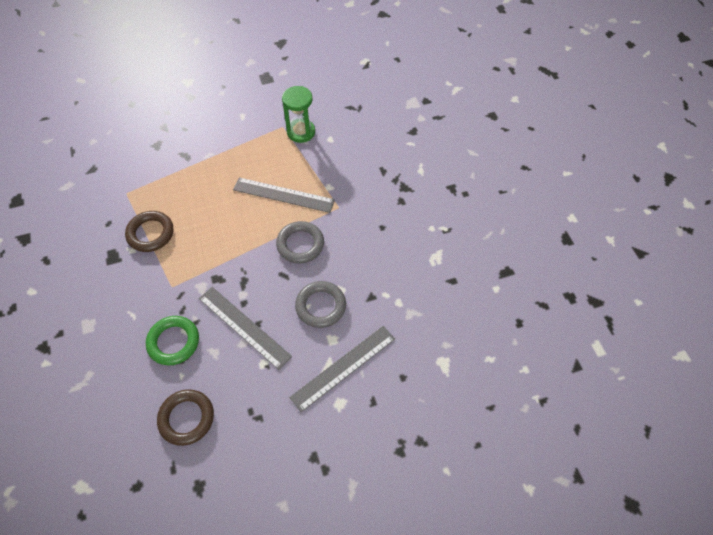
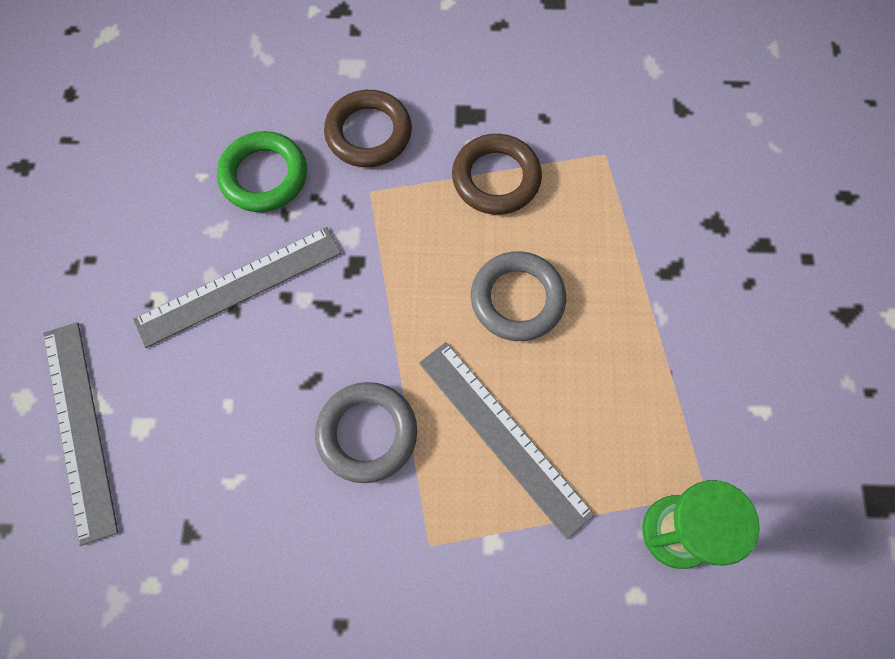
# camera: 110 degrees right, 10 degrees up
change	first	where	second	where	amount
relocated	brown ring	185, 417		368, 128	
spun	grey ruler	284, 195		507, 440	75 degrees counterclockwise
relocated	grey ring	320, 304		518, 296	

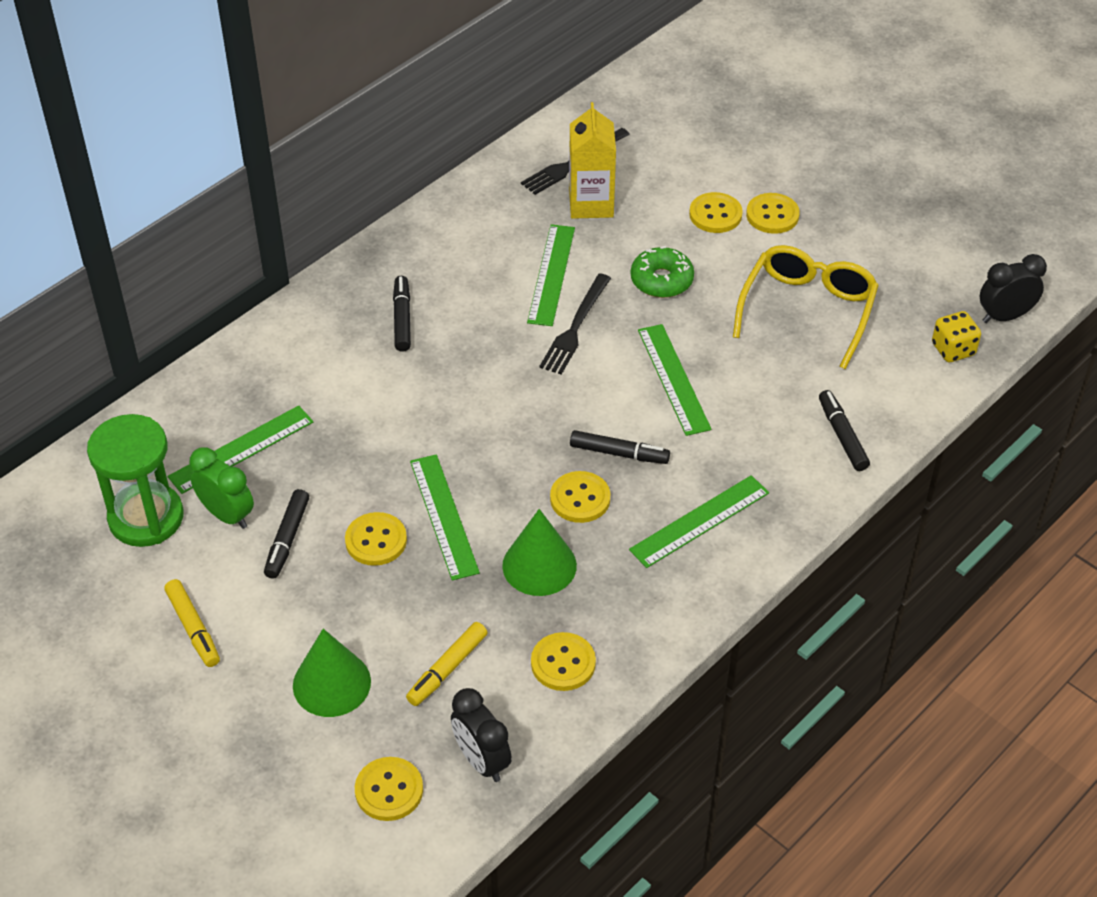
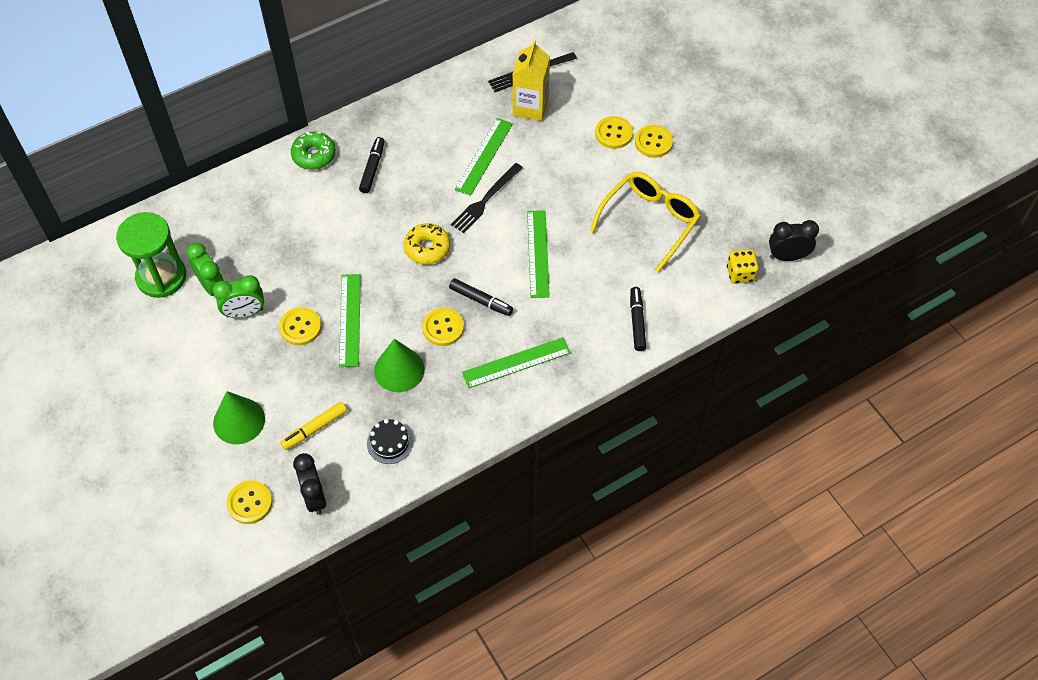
# camera: 15 degrees right, 10 degrees up
change	first	where	second	where	amount
exchanged	black marker	286, 534	green clock	238, 296	
relocated	green donut	662, 272		313, 151	
exchanged	yellow button	563, 661	black cake	390, 441	
appeared			yellow donut	427, 244	
missing	yellow marker	192, 623			
missing	green ruler	240, 449			

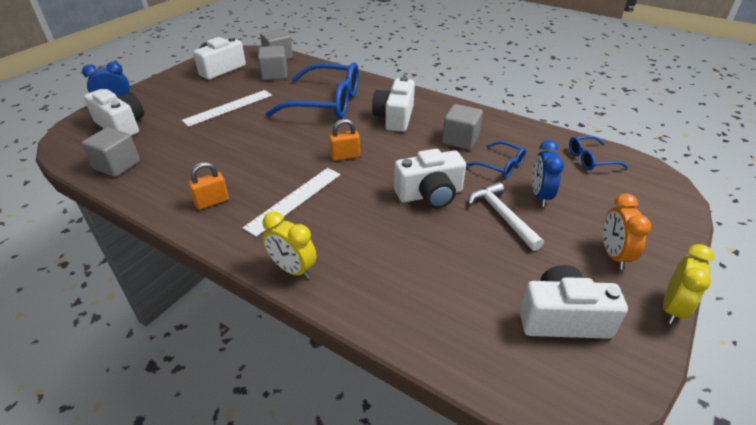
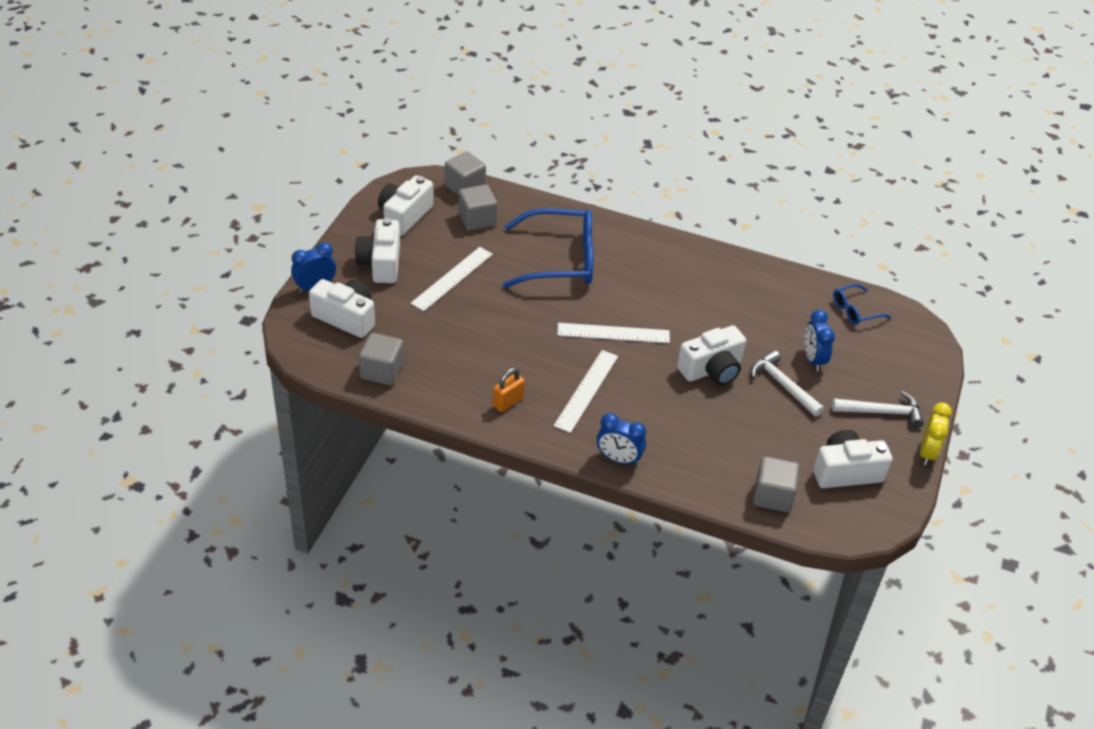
# camera: 15 degrees left, 5 degrees up
change	first	where	second	where	amount
relocated	white camera	393, 104		377, 250	
exchanged	orange padlock	344, 140	white ruler	613, 333	
colour	yellow clock	290, 245	blue clock	621, 439	
relocated	grey cube	462, 127		776, 484	
exchanged	orange clock	627, 231	white hammer	878, 409	
missing	blue glasses	496, 159			

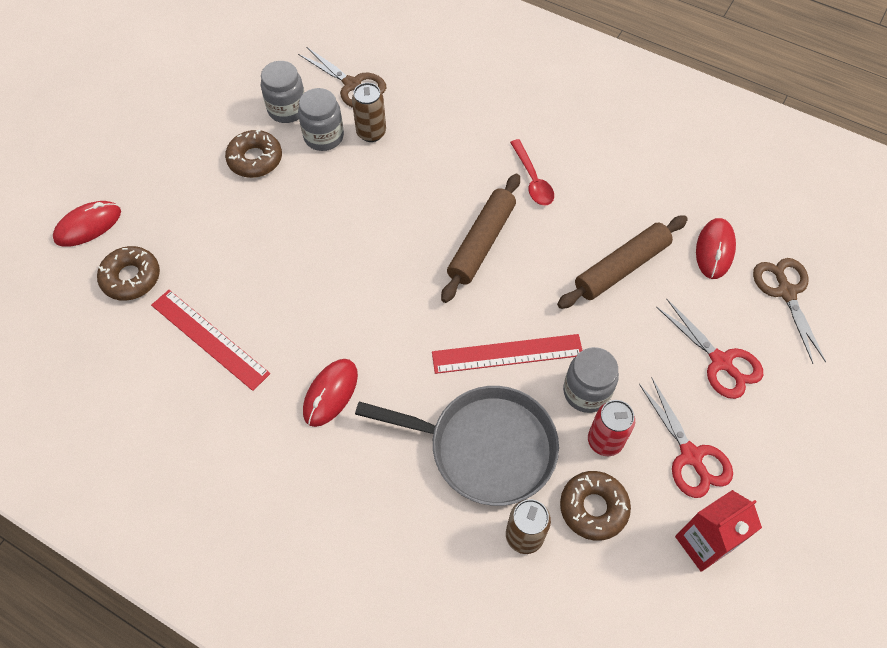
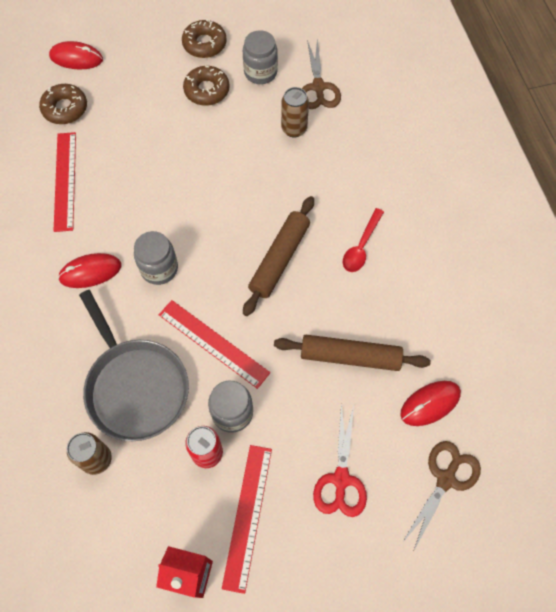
# camera: 45 degrees right, 5 degrees up
change	first	where	second	where	amount
relocated	grey jar	321, 119		156, 258	
relocated	brown donut	595, 506		204, 39	
exchanged	red scissors	686, 438	red ruler	247, 519	
spun	brown rolling pin	480, 238		278, 256	45 degrees counterclockwise

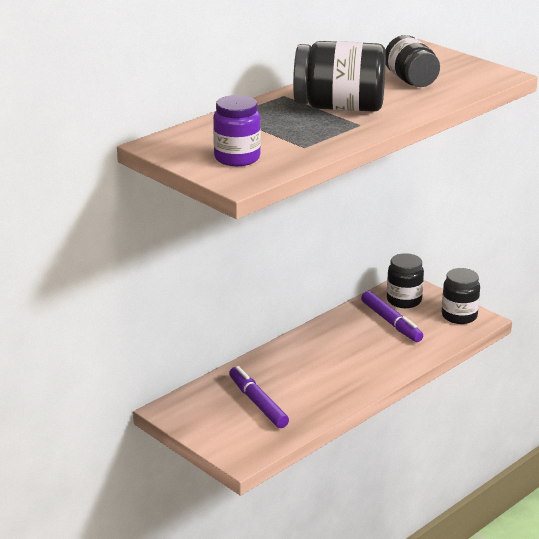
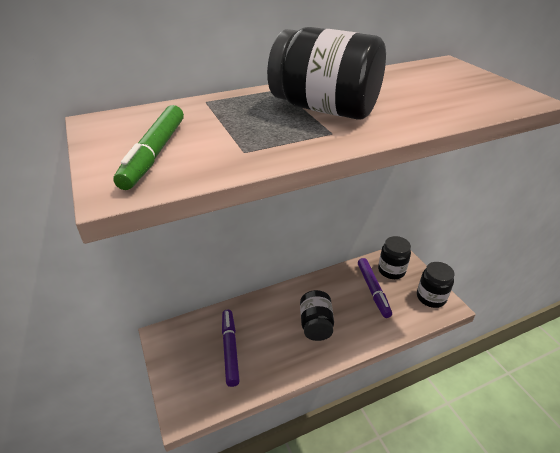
# camera: 20 degrees right, 10 degrees up
change	first	where	second	where	amount
exchanged	purple jar	237, 130	green marker	148, 147	
relocated	black jar	412, 61		317, 315	

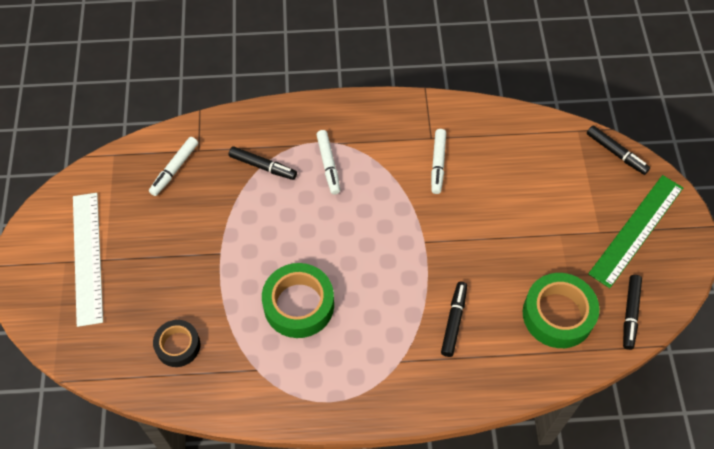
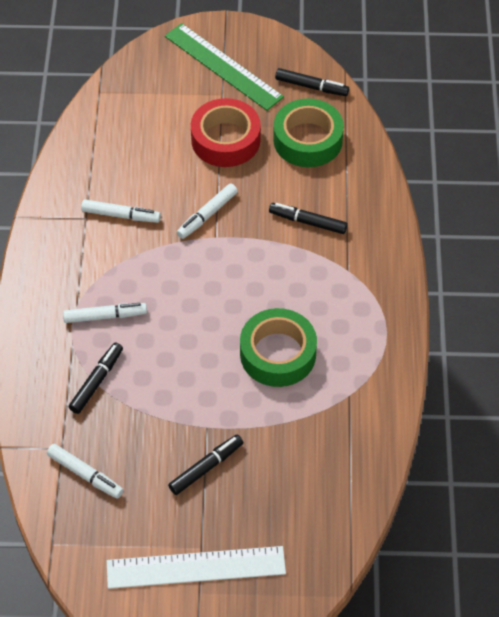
# camera: 85 degrees left, 5 degrees down
change	first	where	second	where	amount
relocated	black marker	618, 150		205, 465	
appeared			white marker	207, 211	
appeared			red tape	226, 132	
missing	black tape	176, 343			

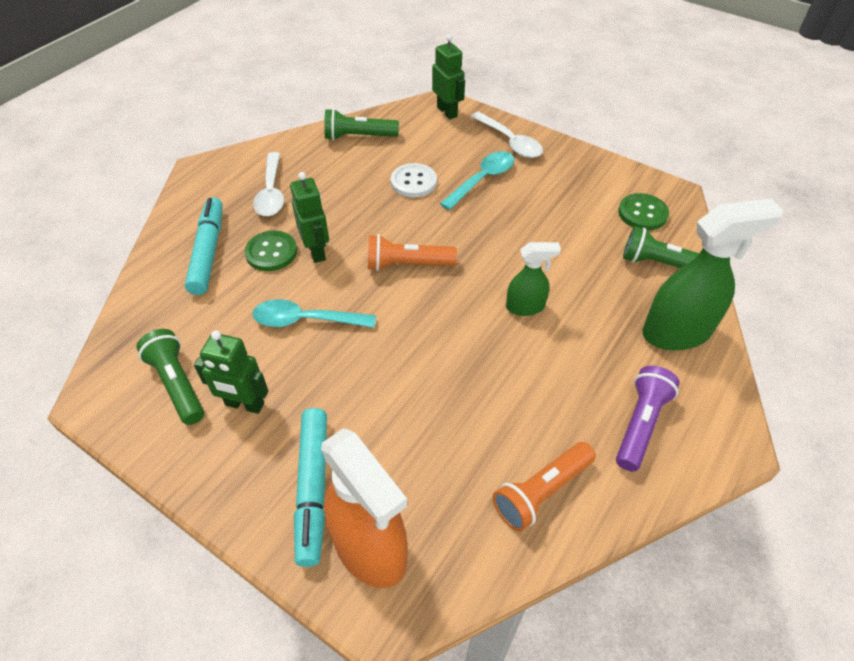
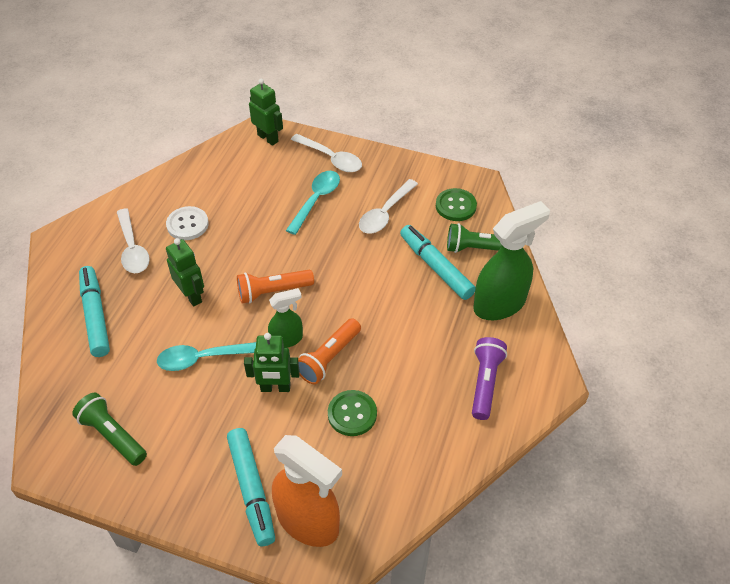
# camera: 15 degrees left, 0 degrees up
change	first	where	second	where	amount
relocated	white button	414, 180		187, 223	
relocated	green robot	231, 372		272, 362	
relocated	green spray bottle	533, 279		285, 318	
relocated	orange flashlight	544, 487		329, 351	
relocated	green button	271, 251		352, 413	
appeared			white spoon	388, 206	
appeared			turquoise marker	438, 262	
missing	green flashlight	361, 124			

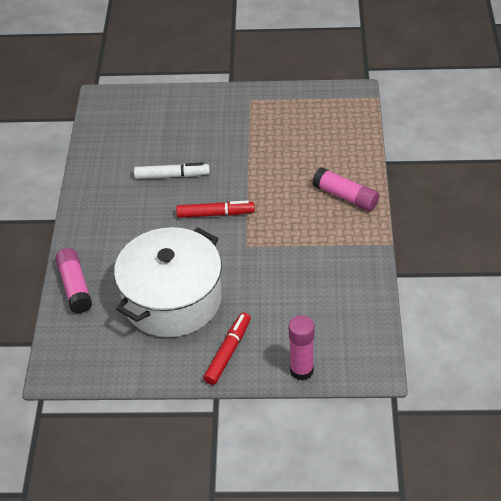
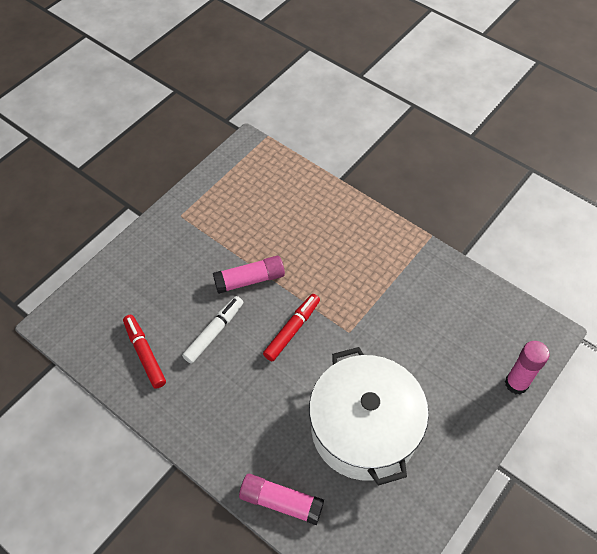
# camera: 55 degrees left, 10 degrees up
change	first	where	second	where	amount
relocated	red marker	227, 348		144, 352	
relocated	pink glue stick	345, 189		249, 275	

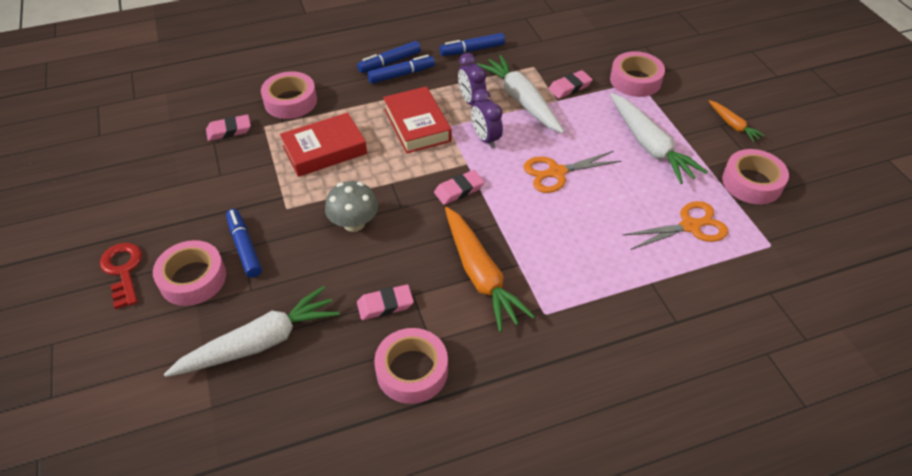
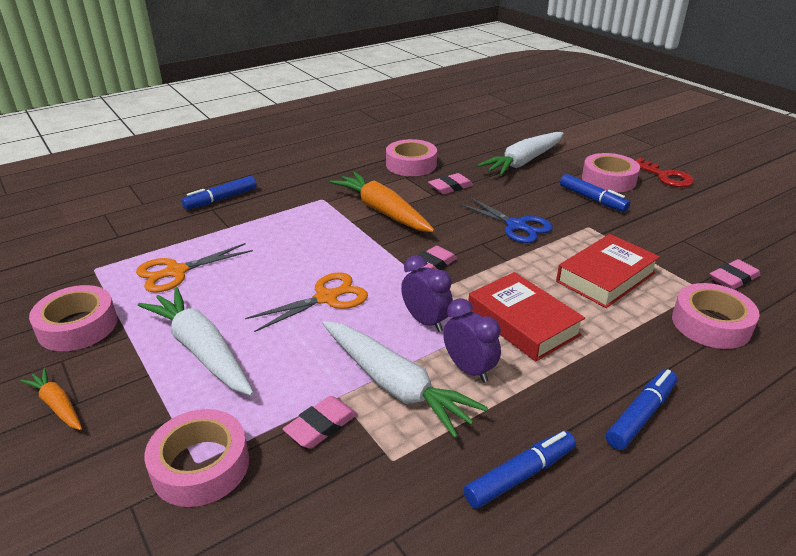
# camera: 165 degrees right, 15 degrees down
change	first	where	second	where	amount
relocated	blue marker	401, 69		219, 193	
exchanged	grey mushroom	351, 206	blue scissors	505, 220	

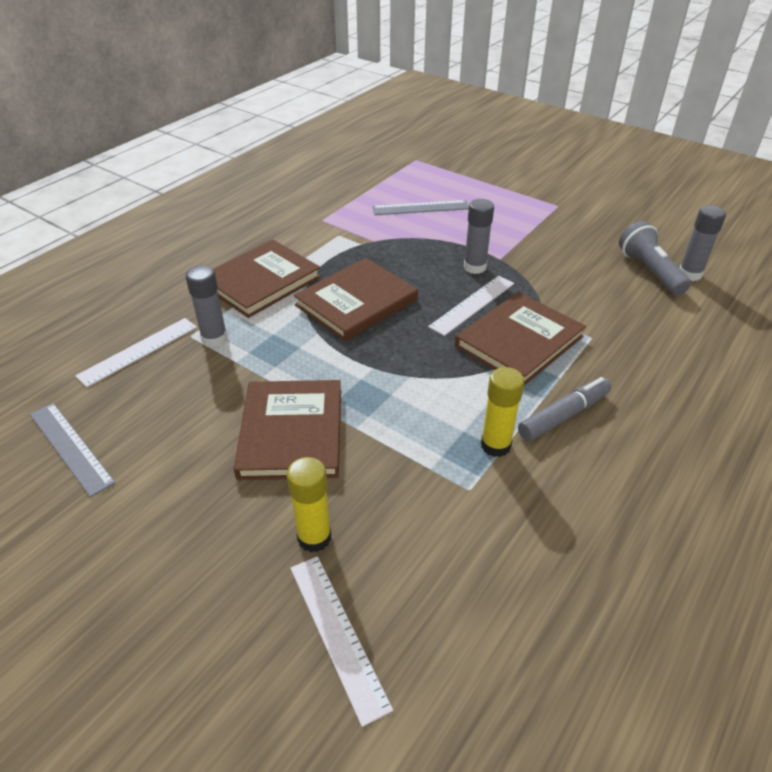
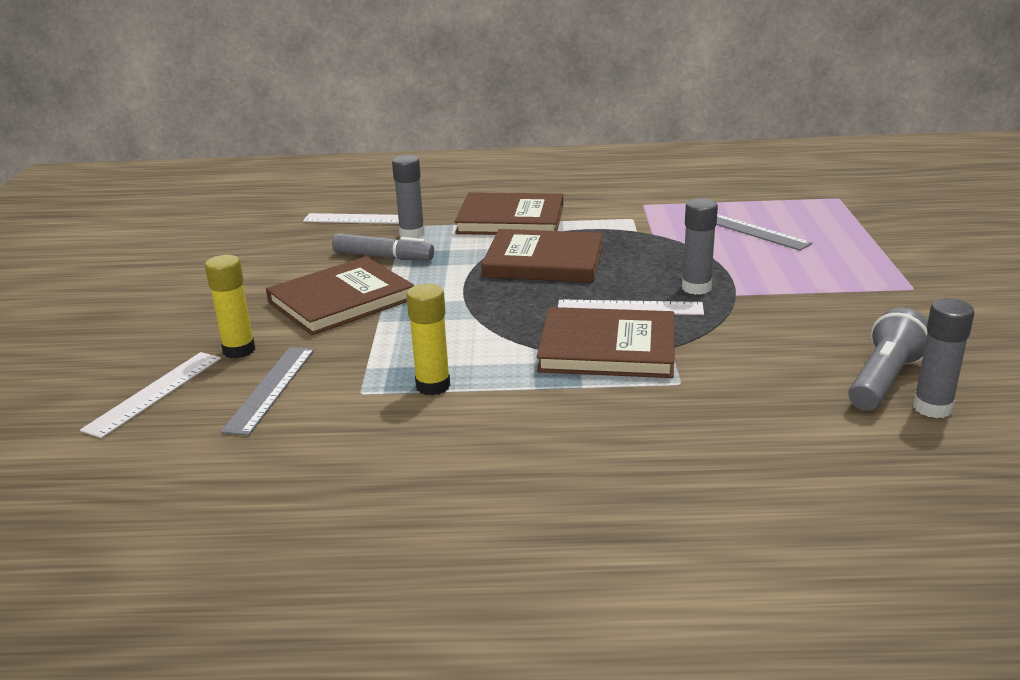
# camera: 55 degrees right, 15 degrees down
change	first	where	second	where	amount
relocated	grey ruler	72, 450		267, 391	
relocated	grey marker	564, 409		383, 246	

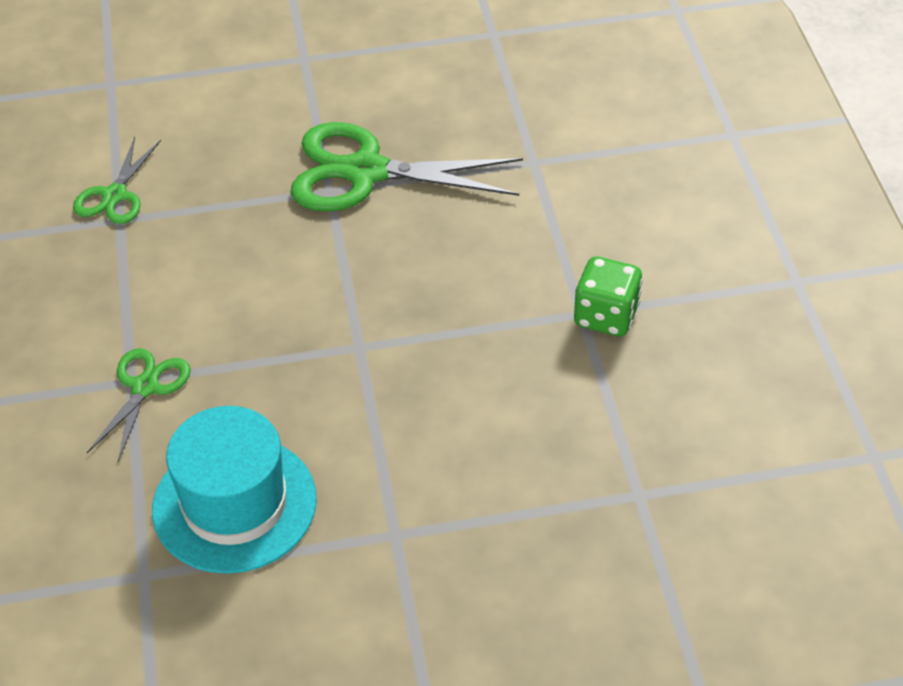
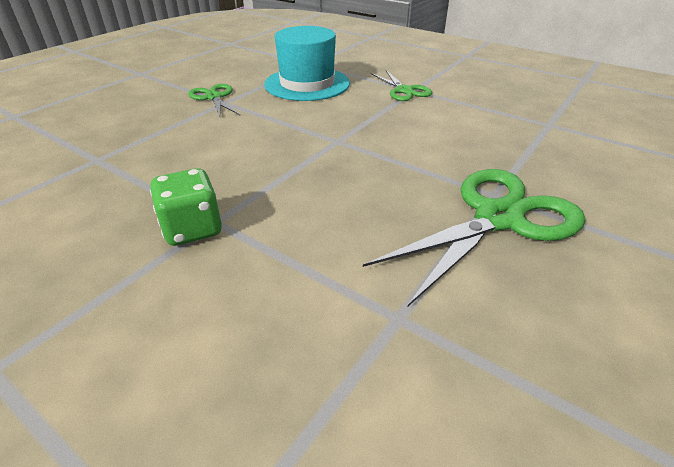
# camera: 135 degrees right, 10 degrees down
change	first	where	second	where	amount
relocated	green scissors	117, 180		214, 100	

